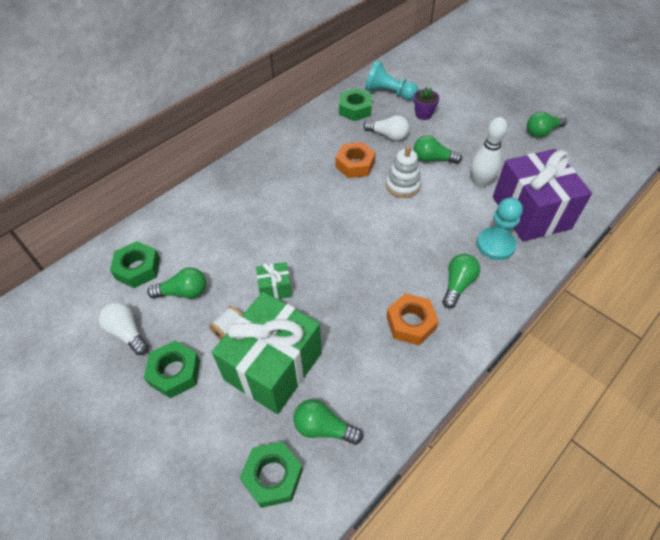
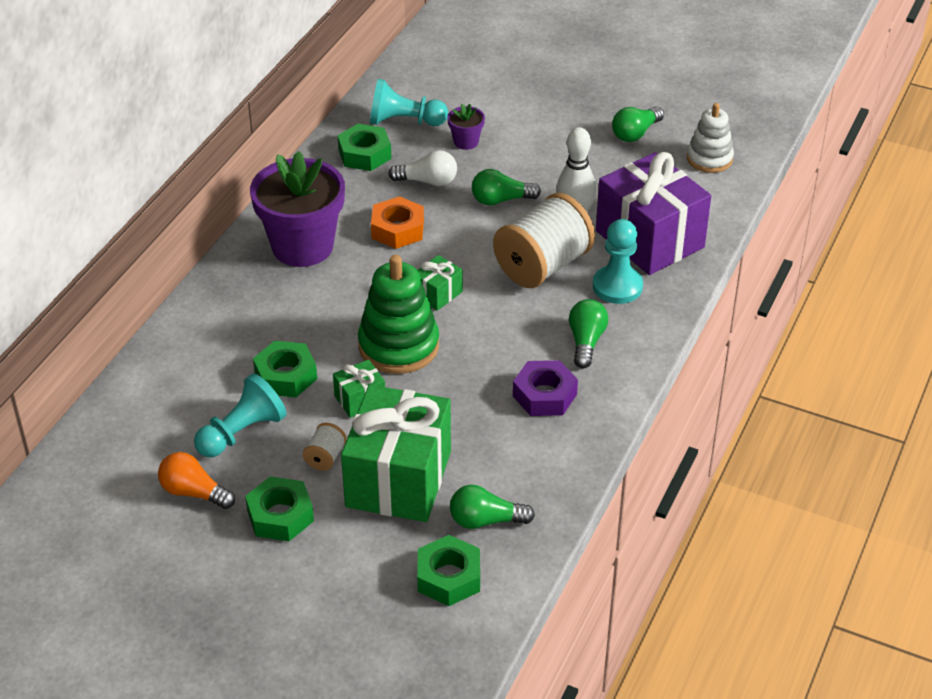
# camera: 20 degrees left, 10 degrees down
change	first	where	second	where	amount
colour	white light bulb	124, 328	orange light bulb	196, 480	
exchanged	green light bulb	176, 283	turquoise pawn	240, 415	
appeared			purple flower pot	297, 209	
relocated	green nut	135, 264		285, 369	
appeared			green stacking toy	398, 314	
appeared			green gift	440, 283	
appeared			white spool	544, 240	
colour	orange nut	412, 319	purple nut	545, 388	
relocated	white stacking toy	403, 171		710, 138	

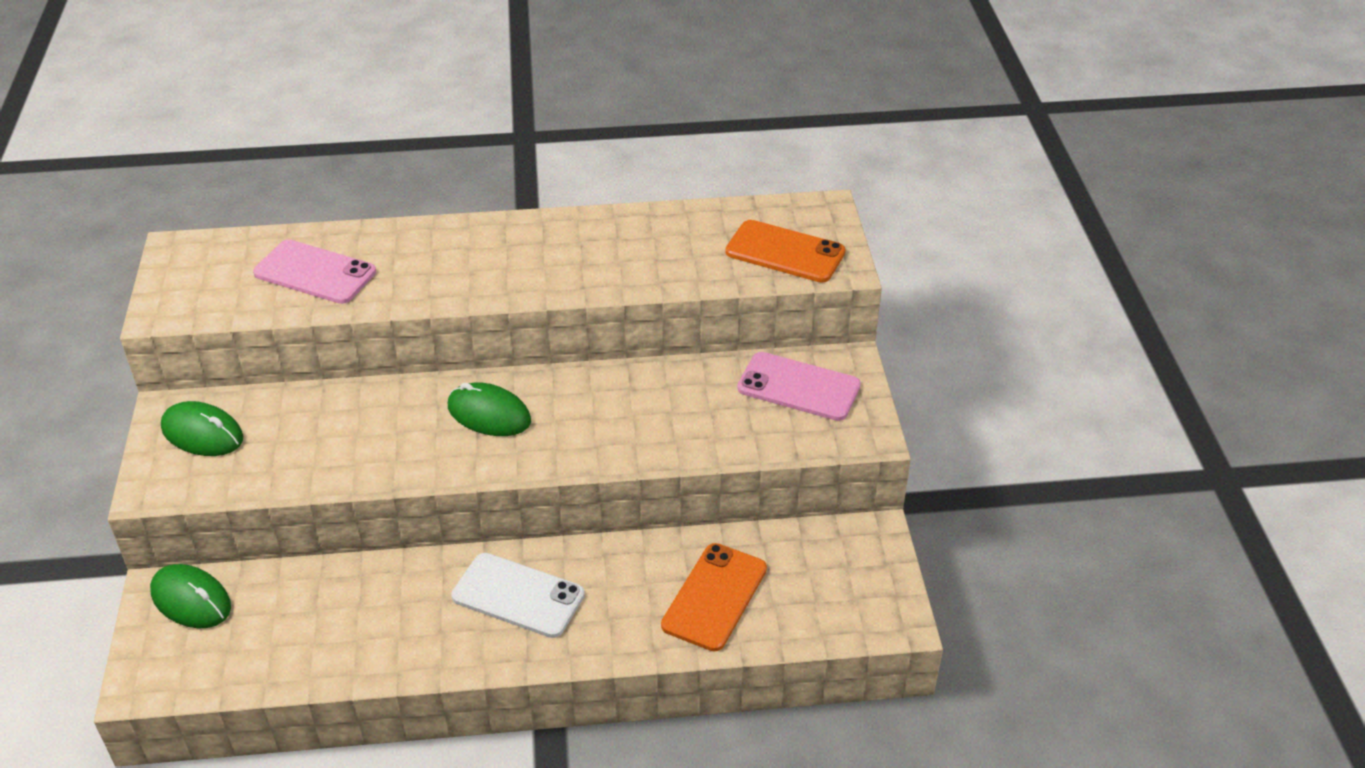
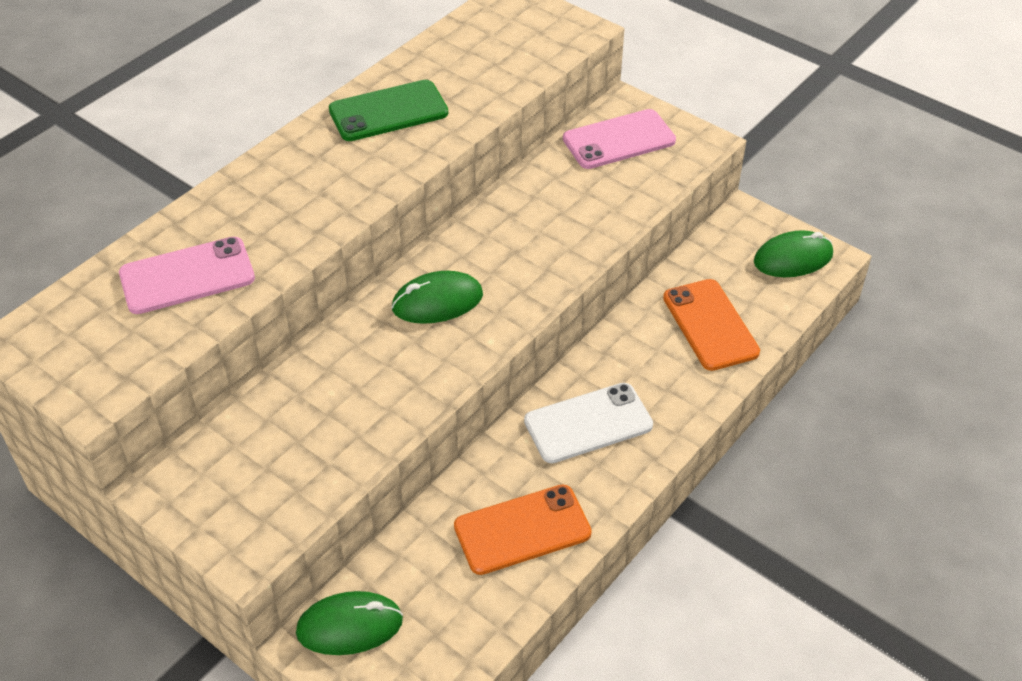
# camera: 45 degrees left, 5 degrees up
change	first	where	second	where	amount
appeared			green phone	388, 110	
relocated	orange phone	785, 251		523, 529	
relocated	green mouse	202, 428		793, 253	

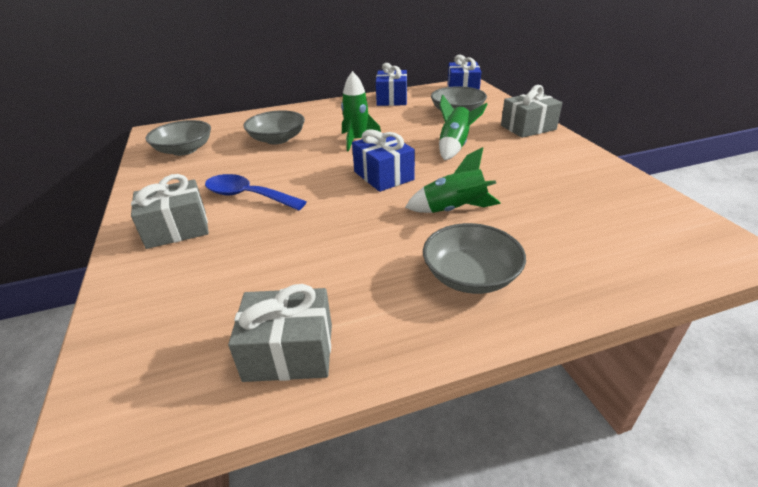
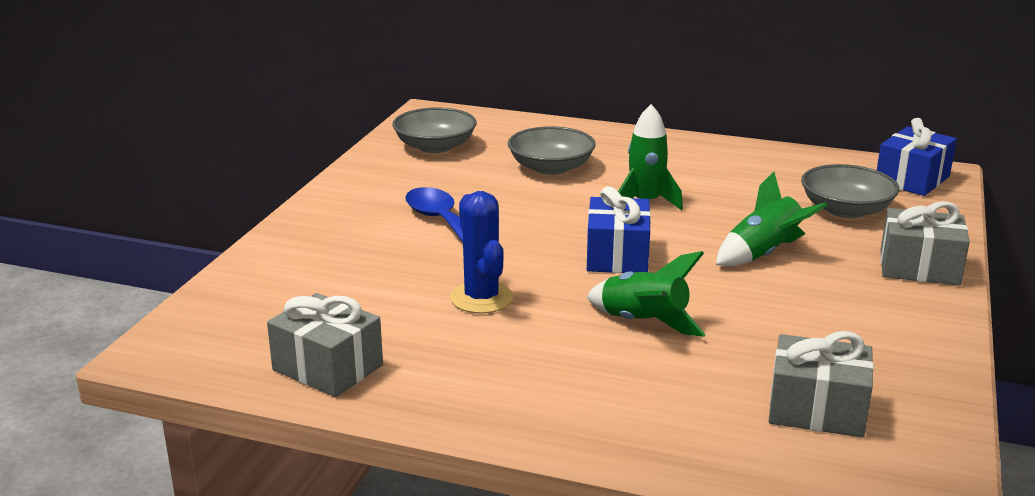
# camera: 35 degrees right, 10 degrees down
change	first	where	second	where	amount
appeared			blue cactus	482, 252	
relocated	grey gift	170, 211		821, 384	
missing	blue gift	391, 84			
missing	grey bowl	474, 258			

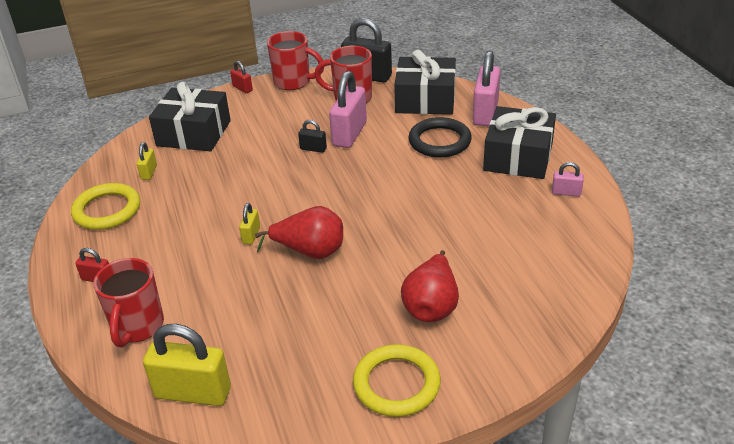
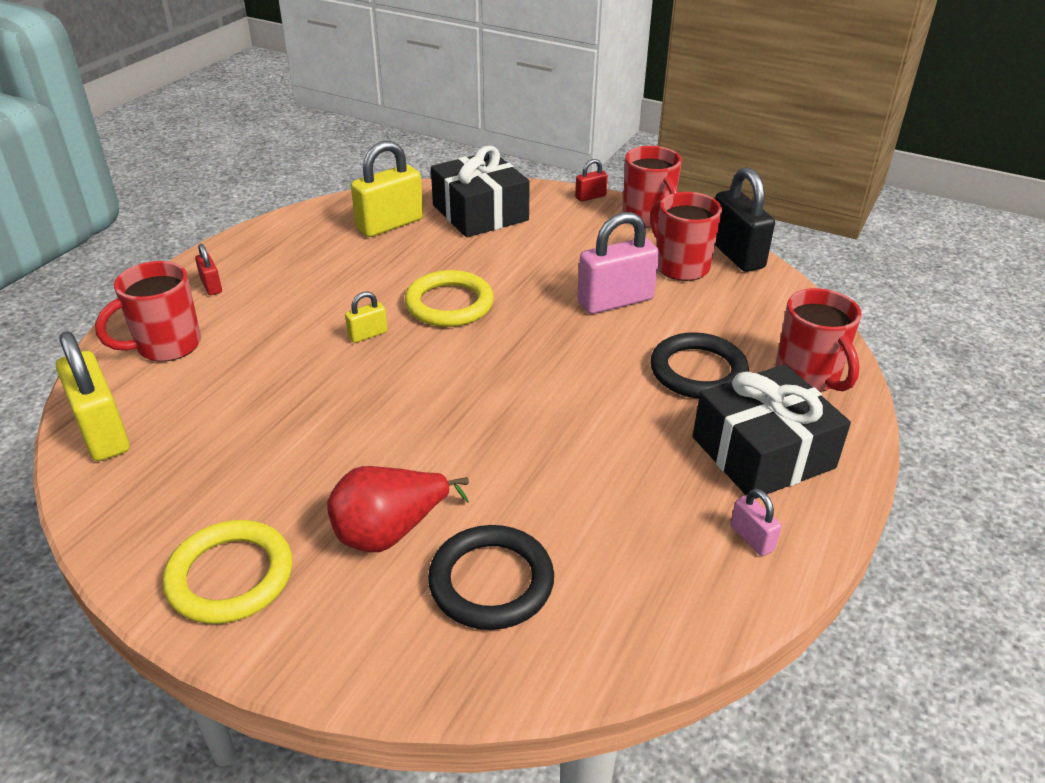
# camera: 45 degrees right, 0 degrees up
change	first	where	second	where	amount
size	yellow padlock	147, 161		387, 189	x2.06
relocated	yellow ring	105, 206		449, 298	
appeared			black ring	491, 577	
spun	red padlock	241, 77		591, 180	60 degrees clockwise
exchanged	pink padlock	487, 88	red mug	818, 340	
missing	red pear	299, 232			
missing	black padlock	312, 136			
missing	black gift	425, 82			

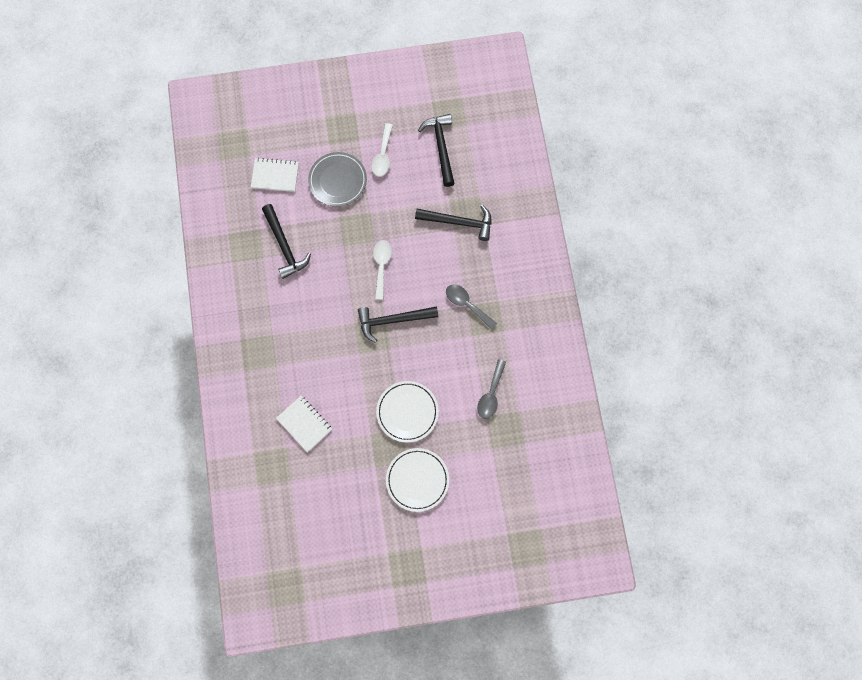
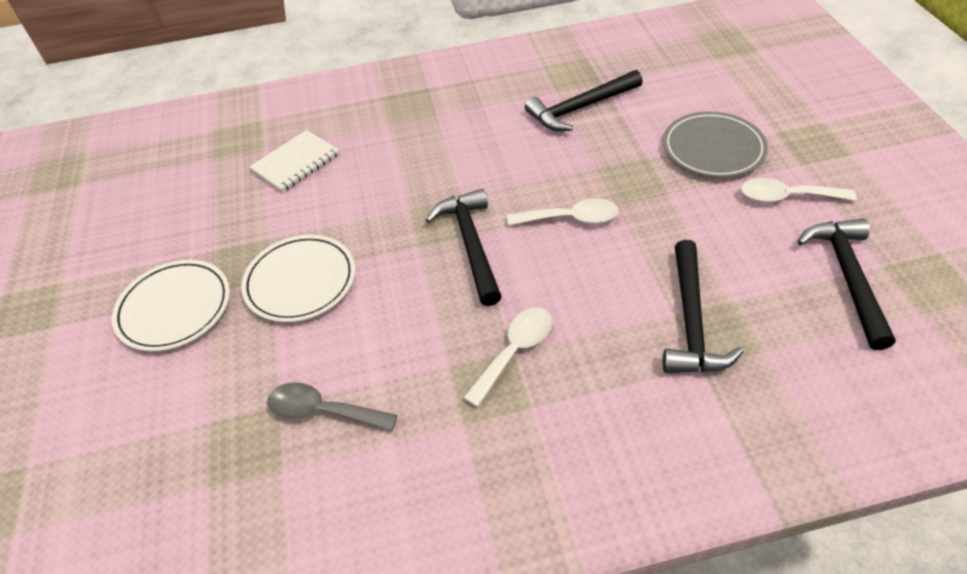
# camera: 90 degrees right, 25 degrees down
change	first	where	second	where	amount
colour	grey spoon	471, 307	white spoon	507, 357	
spun	black hammer	436, 150		846, 284	75 degrees counterclockwise
missing	white notebook	275, 175			

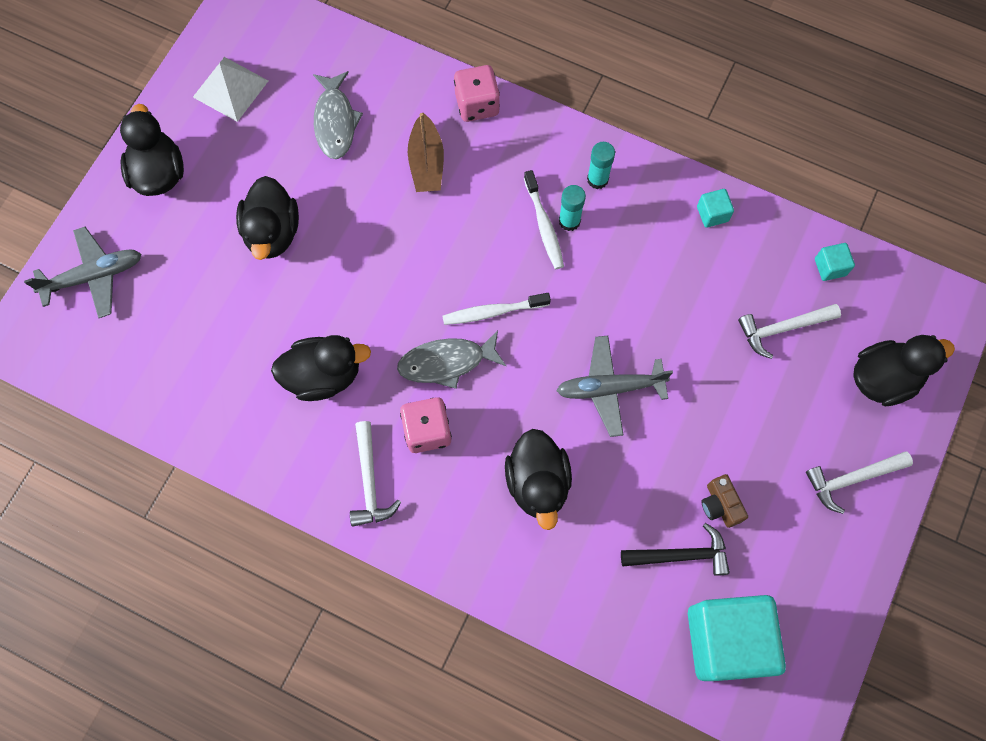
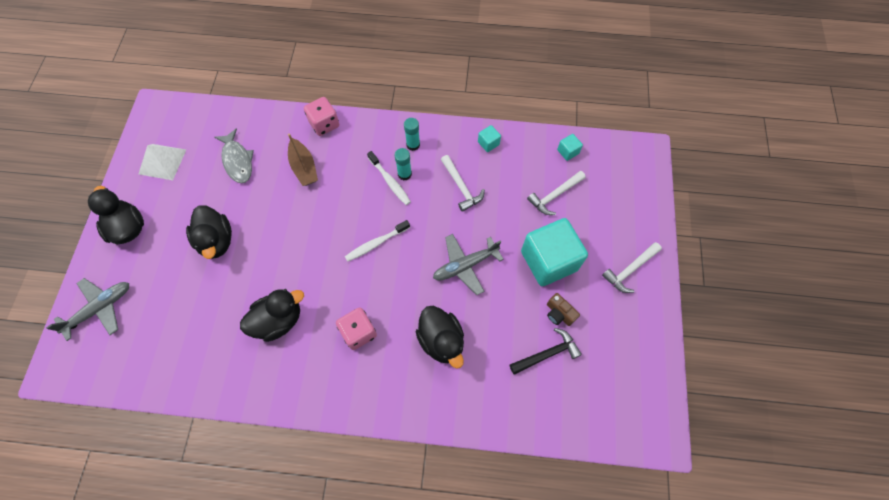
# camera: 20 degrees left, 5 degrees down
change	first	where	second	where	amount
relocated	white hammer	375, 474		463, 183	
relocated	turquoise cube	737, 638		554, 252	
missing	grey fish	451, 359			
missing	black duck	904, 370			

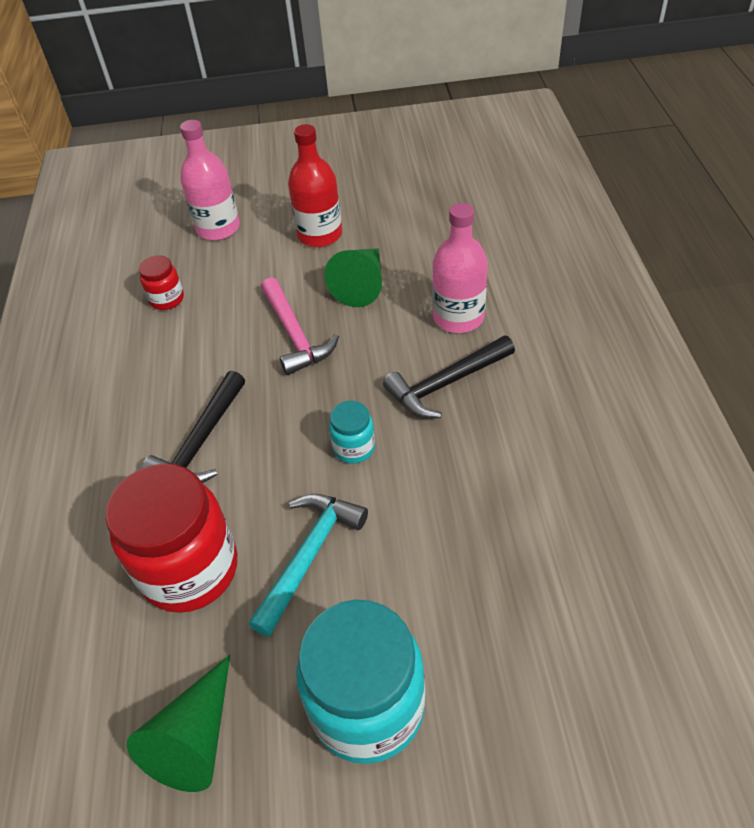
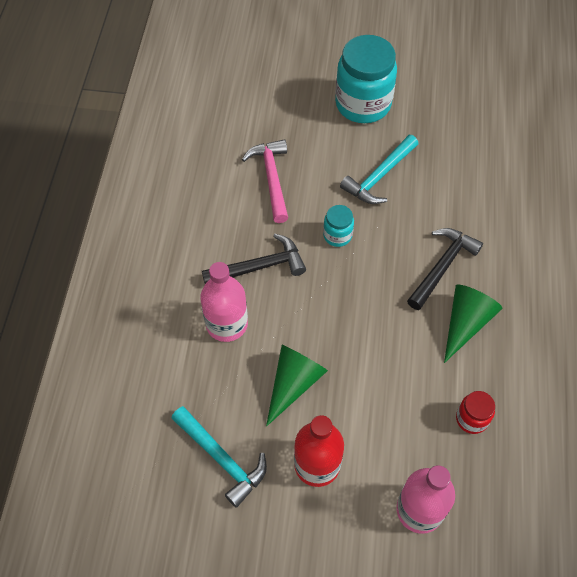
# camera: 170 degrees left, 10 degrees up
change	first	where	second	where	amount
appeared			turquoise hammer	219, 457	
relocated	pink hammer	300, 326		265, 181	
relocated	green cone	178, 723		473, 324	
missing	red jar	171, 538			

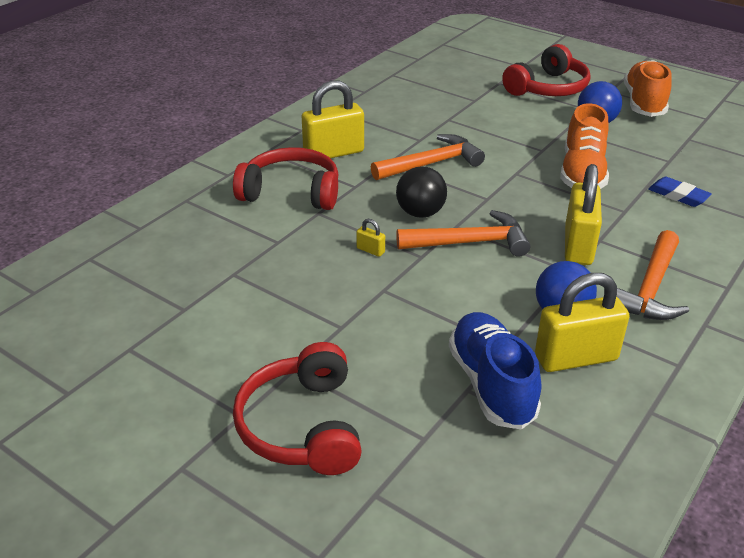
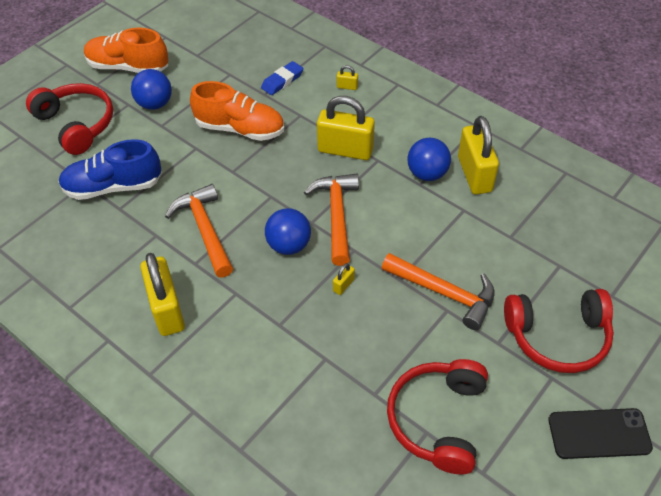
# camera: 85 degrees left, 15 degrees up
change	first	where	second	where	amount
relocated	blue shoe	495, 370		110, 169	
colour	black ball	421, 192	blue ball	288, 231	
appeared			yellow padlock	347, 77	
relocated	orange hammer	652, 275		438, 291	
relocated	red headphones	286, 178		437, 416	
appeared			black phone	600, 433	

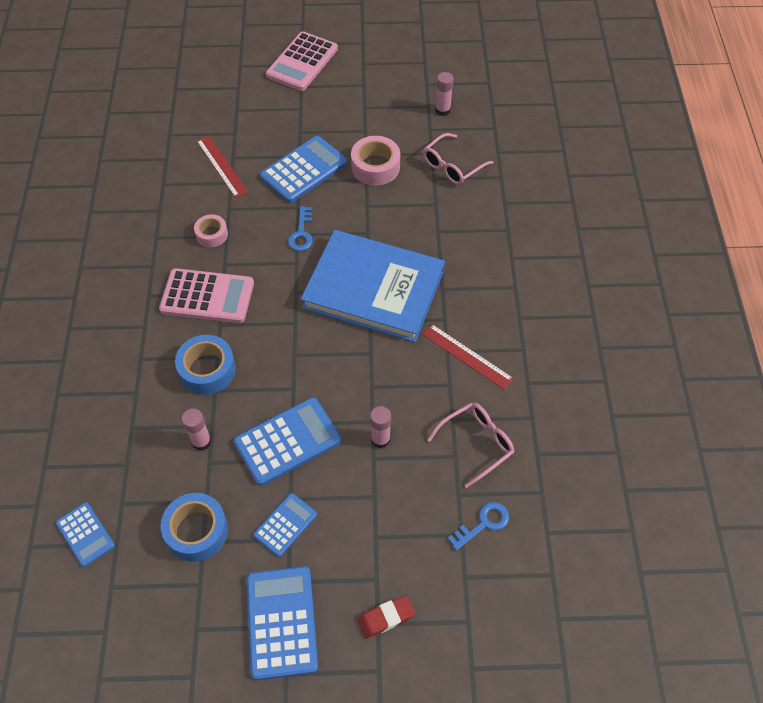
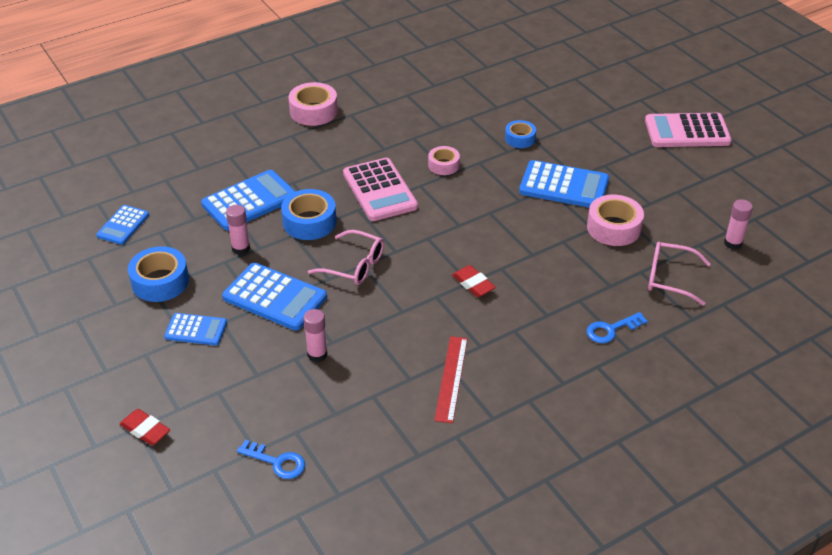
# camera: 60 degrees right, 15 degrees down
change	first	where	second	where	amount
relocated	blue calculator	282, 623		248, 200	
appeared			pink tape	313, 104	
relocated	pink glasses	470, 445		346, 257	
exchanged	blue book	373, 286	red eraser	474, 281	
exchanged	red ruler	222, 166	blue tape	520, 134	
relocated	blue key	300, 228		617, 327	

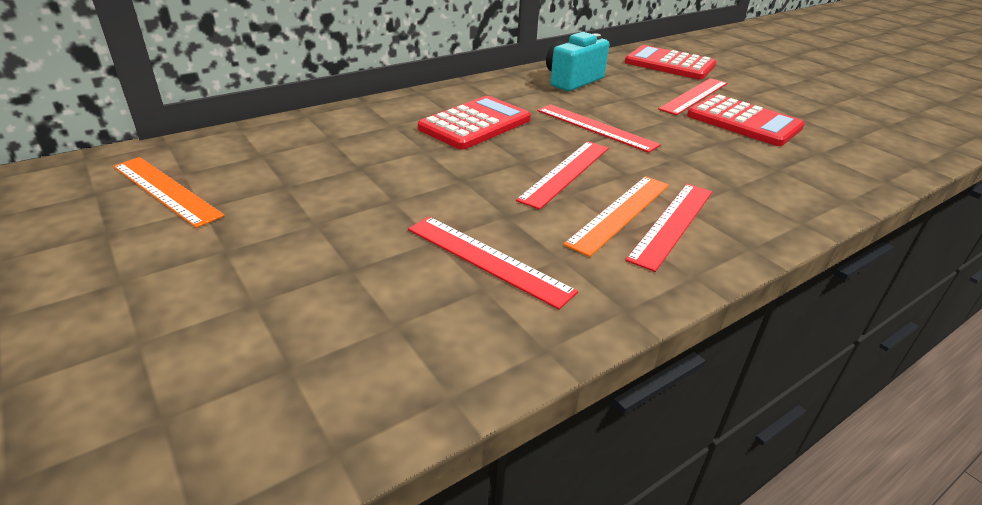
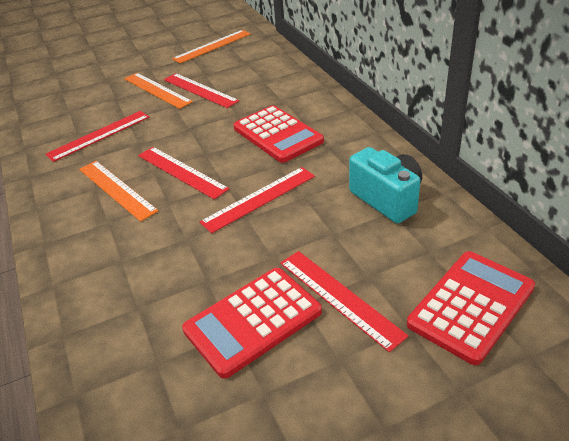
# camera: 105 degrees right, 5 degrees up
change	first	where	second	where	amount
appeared			orange ruler	158, 91	
relocated	red ruler	669, 228		201, 90	

